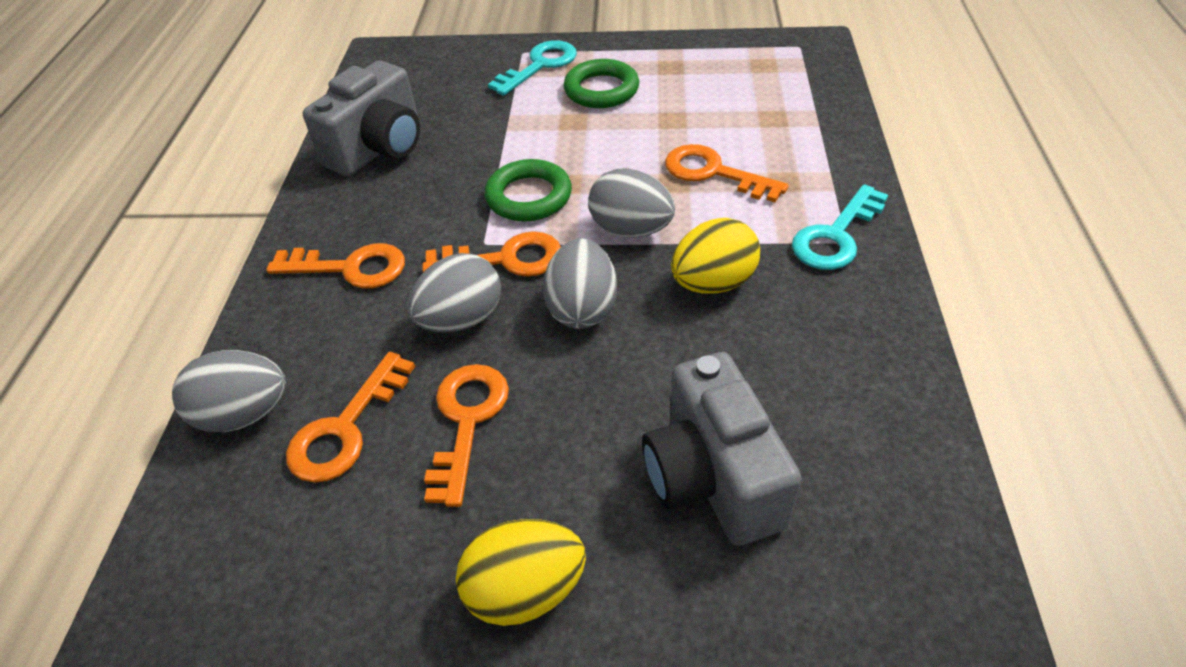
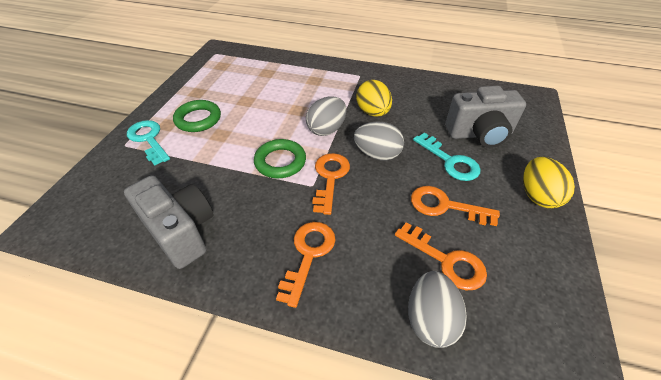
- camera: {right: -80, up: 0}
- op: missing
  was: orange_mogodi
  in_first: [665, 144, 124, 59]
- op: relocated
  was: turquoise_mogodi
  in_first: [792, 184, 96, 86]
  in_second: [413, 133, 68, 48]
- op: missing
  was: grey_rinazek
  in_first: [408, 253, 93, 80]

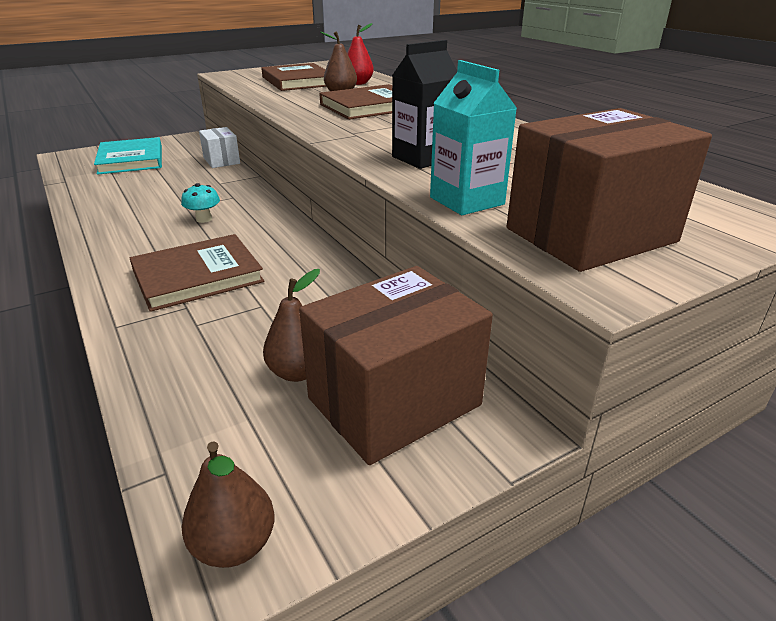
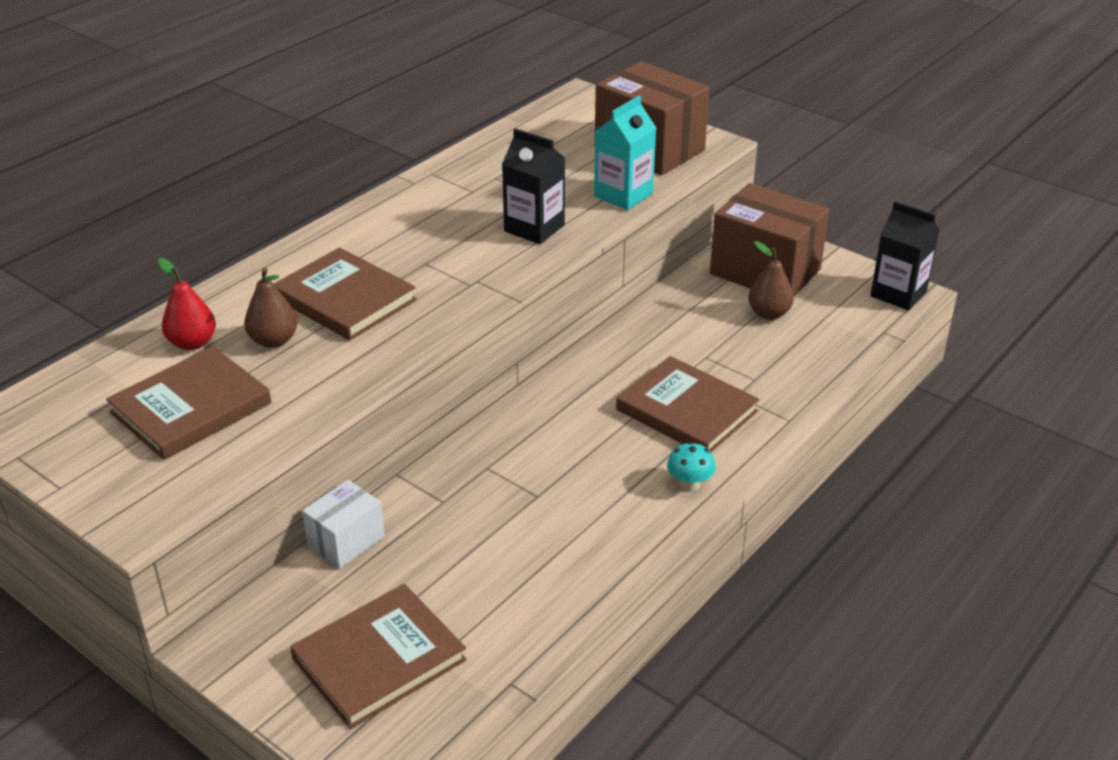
- camera: {right: -110, up: 5}
- op: colour
  was: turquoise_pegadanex
  now: brown_pegadanex
  in_first: [94, 137, 68, 38]
  in_second: [290, 584, 177, 145]
- op: relocated
  was: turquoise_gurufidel
  in_first: [181, 183, 39, 40]
  in_second: [667, 442, 49, 49]
- op: exchanged
  was: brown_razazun
  now: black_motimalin
  in_first: [182, 441, 93, 127]
  in_second: [870, 201, 70, 109]

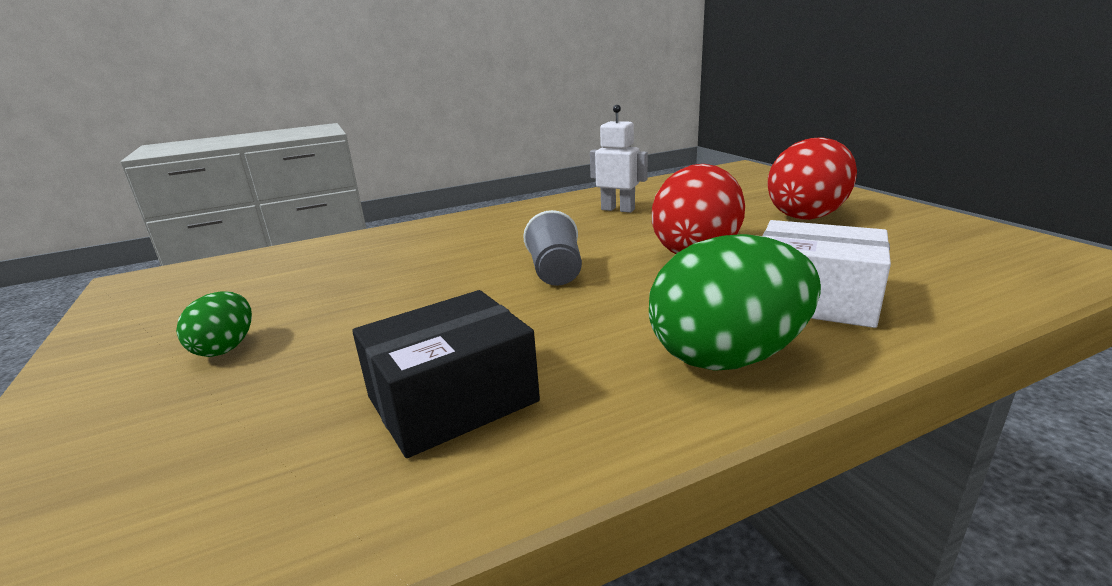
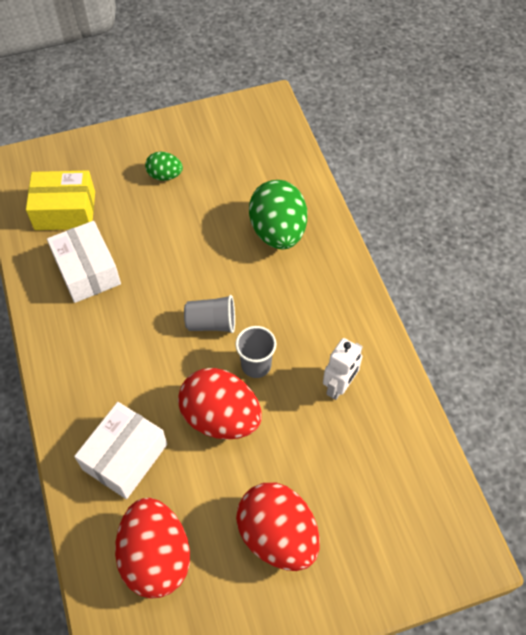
- camera: {right: 95, up: 35}
- op: relocated
  was: green_rinazek
  in_first: [649, 234, 172, 137]
  in_second: [249, 180, 58, 69]
- op: colour
  was: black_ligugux
  now: white_ligugux
  in_first: [352, 290, 188, 168]
  in_second: [47, 221, 74, 82]
- op: appeared
  now: yellow_ligugux
  in_second: [26, 170, 69, 60]
- op: appeared
  now: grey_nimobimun
  in_second: [235, 326, 41, 52]
- op: appeared
  now: red_rinazek
  in_second: [115, 498, 75, 101]

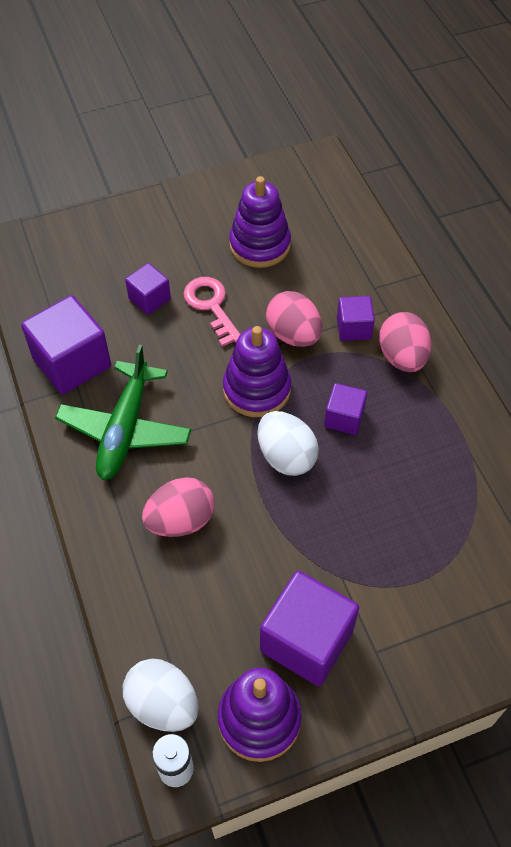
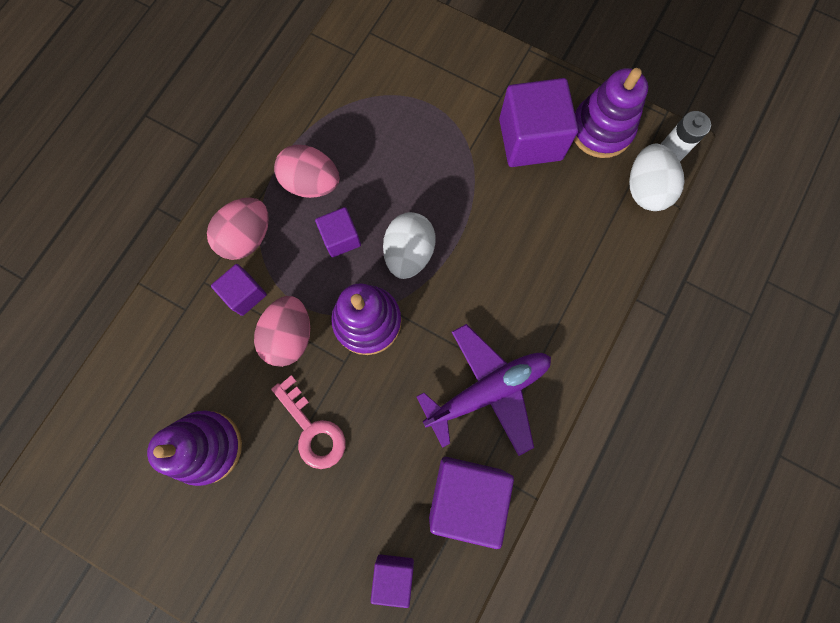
- camera: {right: -130, up: 20}
- op: relocated
  was: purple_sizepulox
  in_first: [125, 263, 46, 52]
  in_second: [371, 554, 43, 54]
- op: spun
  was: pink_mogodi
  in_first: [183, 277, 57, 70]
  in_second: [271, 375, 75, 94]
  clockwise: -60
- op: colour
  was: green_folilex
  now: purple_folilex
  in_first: [55, 345, 136, 135]
  in_second: [416, 324, 135, 132]
- op: relocated
  was: pink_rinazek
  in_first: [142, 477, 73, 60]
  in_second: [274, 145, 65, 53]

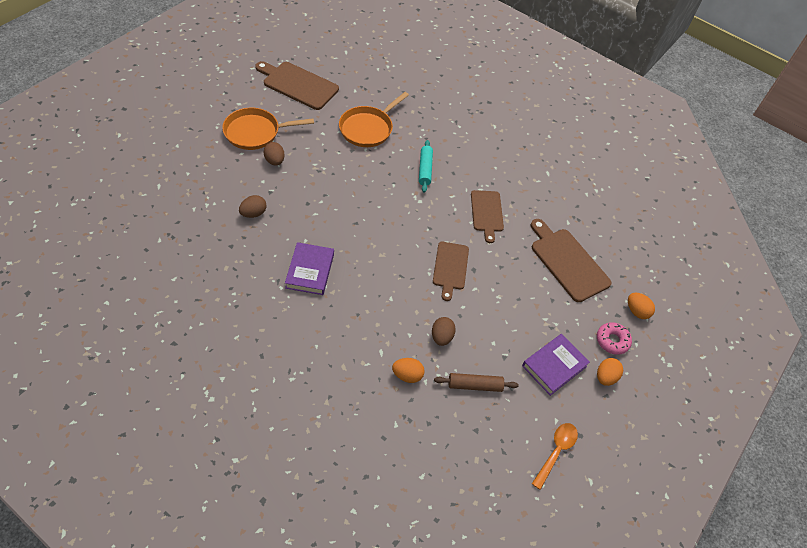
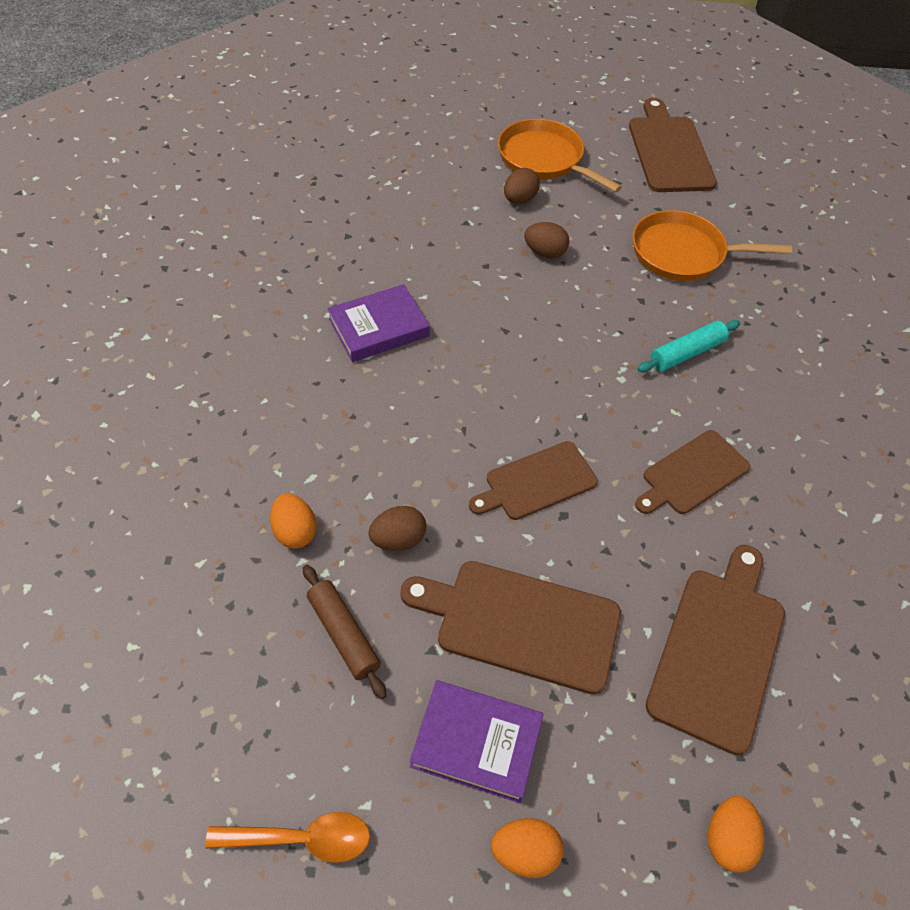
- camera: {right: 60, up: 0}
- op: relocated
  was: brown_rinazek
  in_first: [239, 195, 28, 23]
  in_second: [524, 222, 46, 36]
- op: missing
  was: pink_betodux
  in_first: [597, 322, 35, 33]
- op: appeared
  now: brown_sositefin
  in_second: [400, 561, 221, 134]

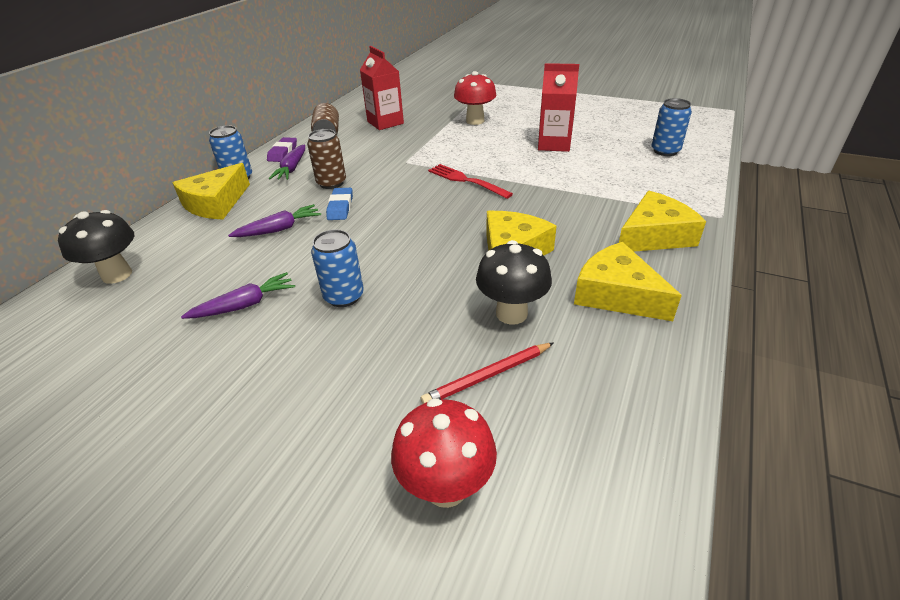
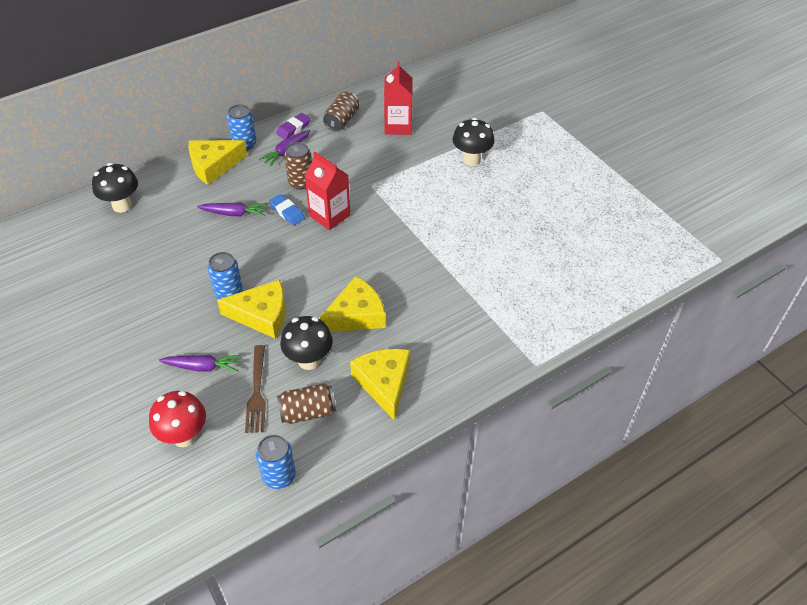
- camera: {right: 30, up: 10}
- op: relocated
  was: red_motimalin
  in_first: [538, 63, 41, 89]
  in_second: [305, 152, 45, 78]
- op: colour
  was: red_gurufidel
  now: black_gurufidel
  in_first: [454, 71, 43, 54]
  in_second: [452, 118, 43, 48]
- op: relocated
  was: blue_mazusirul
  in_first: [651, 98, 41, 58]
  in_second: [256, 435, 40, 54]
- op: missing
  was: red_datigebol
  in_first: [428, 164, 85, 35]
- op: spun
  was: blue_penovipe
  in_first: [326, 188, 27, 32]
  in_second: [269, 194, 36, 32]
  clockwise: -75
- op: relocated
  was: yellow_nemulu
  in_first: [619, 191, 87, 61]
  in_second: [217, 279, 69, 59]
- op: relocated
  was: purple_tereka
  in_first: [181, 272, 114, 47]
  in_second: [159, 355, 82, 17]
- op: exchanged
  was: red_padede
  now: brown_datigebol
  in_first: [421, 343, 132, 61]
  in_second: [245, 345, 21, 88]
- op: appeared
  now: brown_mazusirul
  in_second: [277, 383, 59, 41]

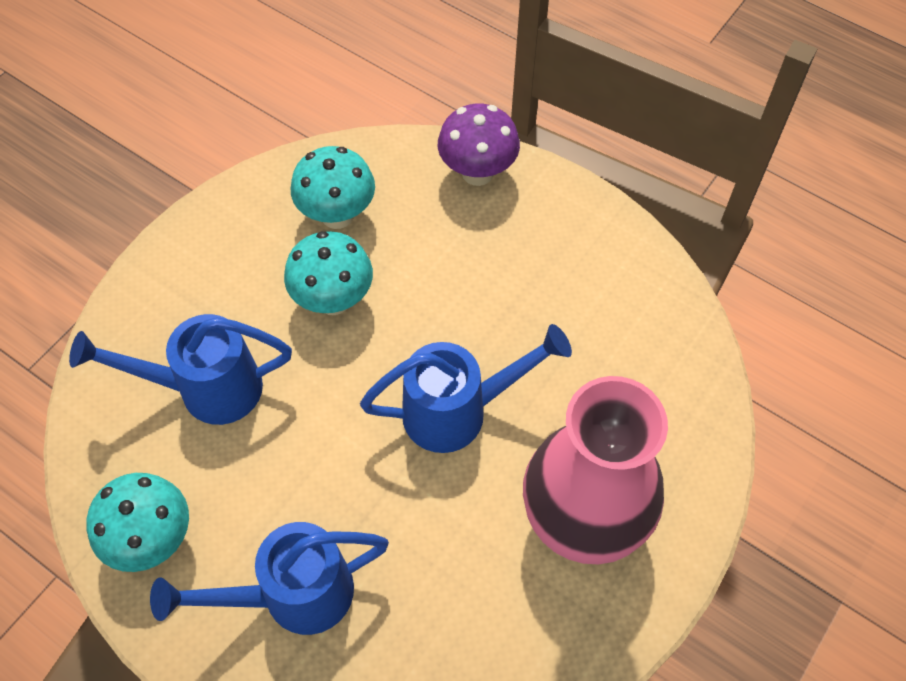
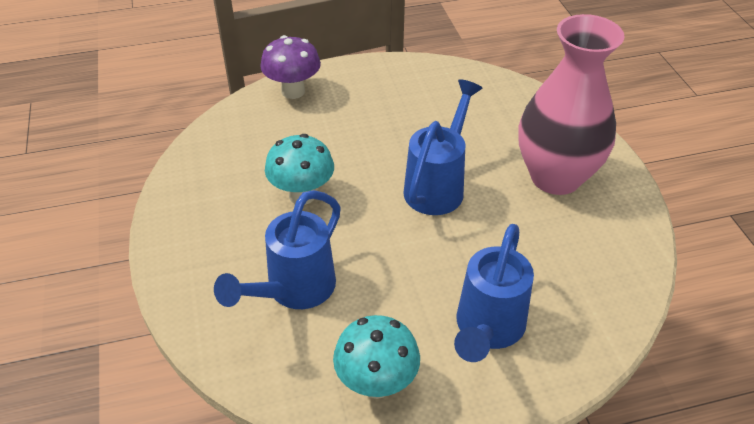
- camera: {right: -50, up: -15}
- op: missing
  was: turquoise_gurufidel
  in_first: [291, 146, 84, 83]

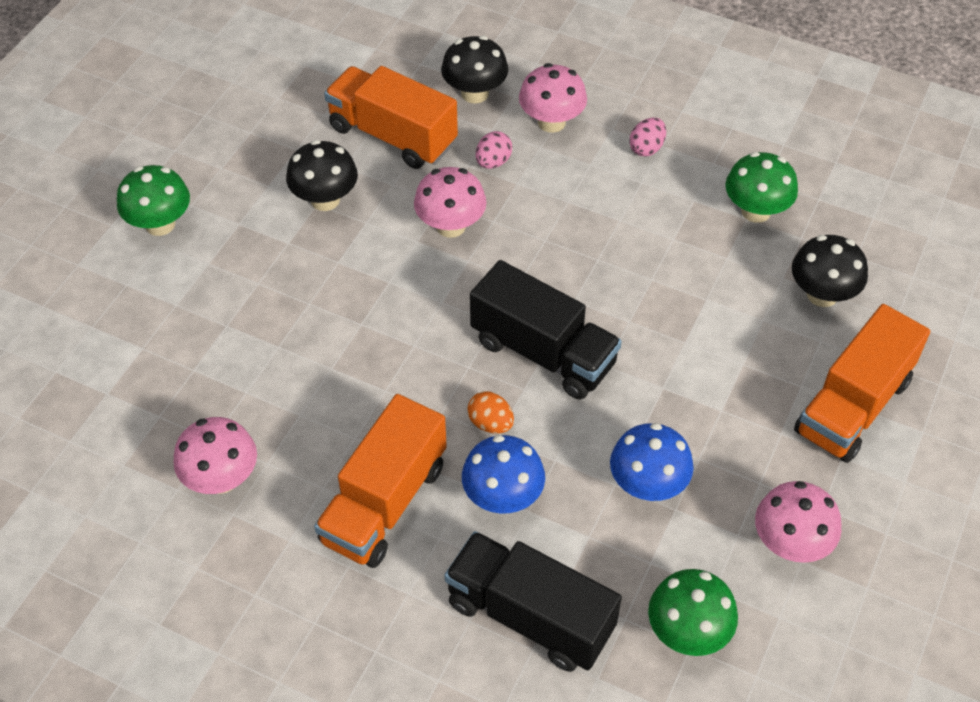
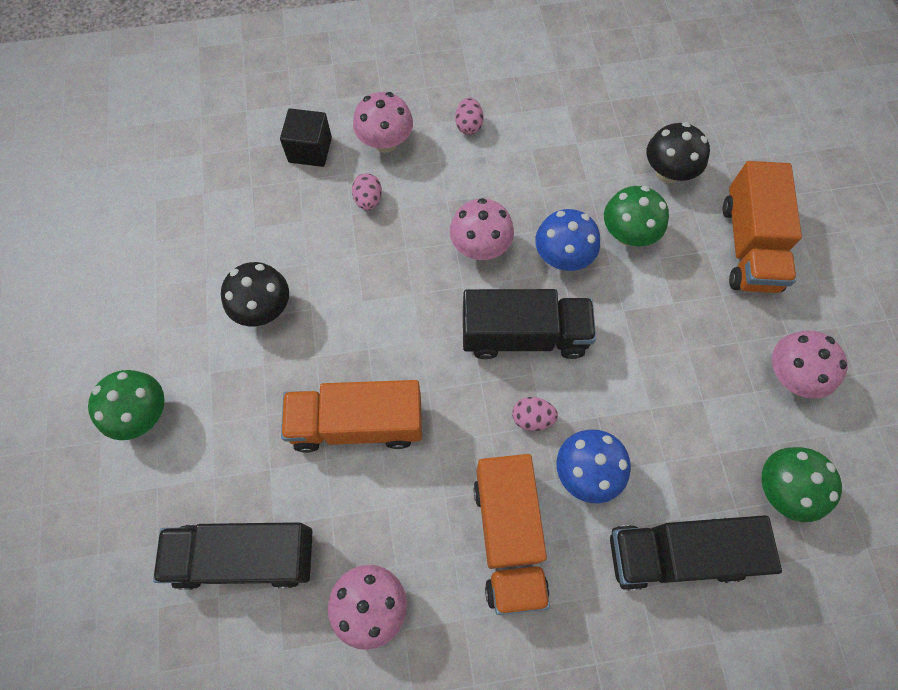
- camera: {right: -35, up: 15}
- op: exchanged
  was: black_gurufidel
  now: black_sizepulox
  in_first: [441, 36, 67, 68]
  in_second: [280, 108, 52, 59]
- op: relocated
  was: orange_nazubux
  in_first: [324, 66, 134, 103]
  in_second: [281, 380, 141, 73]
- op: relocated
  was: green_gurufidel
  in_first: [725, 152, 73, 71]
  in_second: [604, 186, 65, 60]
- op: relocated
  was: pink_gurufidel
  in_first: [414, 167, 72, 71]
  in_second: [450, 198, 64, 62]
- op: colour
  was: orange_rinazek
  now: pink_rinazek
  in_first: [468, 391, 46, 43]
  in_second: [512, 397, 46, 34]
- op: relocated
  was: blue_gurufidel
  in_first: [610, 423, 84, 78]
  in_second: [535, 209, 65, 62]
- op: appeared
  now: black_nazubux
  in_second: [153, 522, 160, 68]

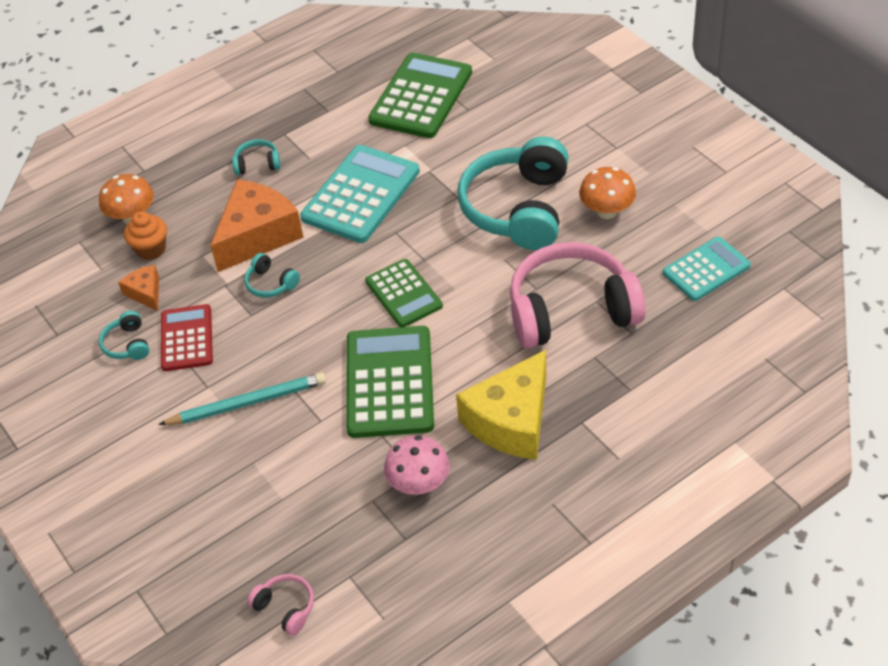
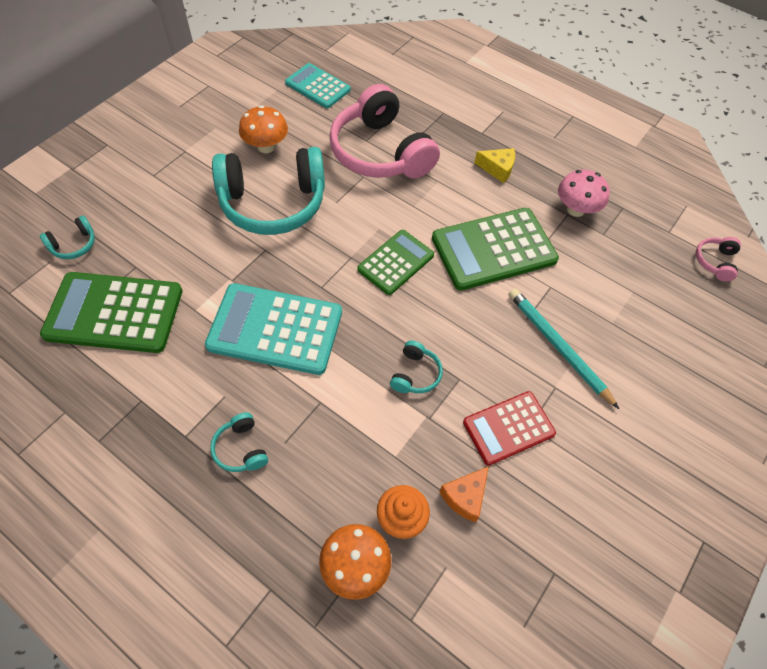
- camera: {right: -115, up: 10}
- op: missing
  was: orange_nemulu
  in_first: [210, 179, 94, 93]
- op: relocated
  was: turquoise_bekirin
  in_first: [99, 311, 50, 49]
  in_second: [40, 215, 55, 44]
- op: size
  was: yellow_nemulu
  in_first: [456, 350, 91, 110]
  in_second: [474, 148, 41, 35]
  ratio: 0.48

